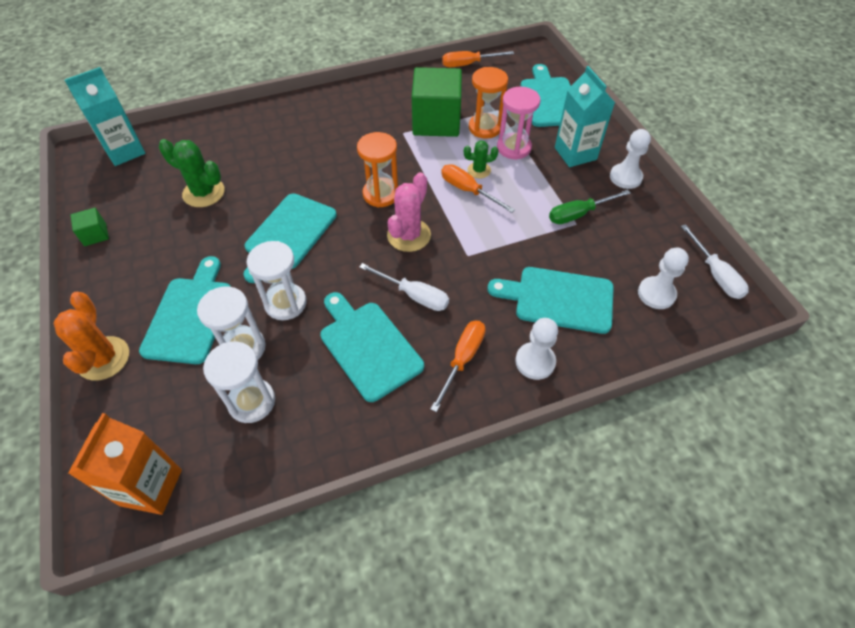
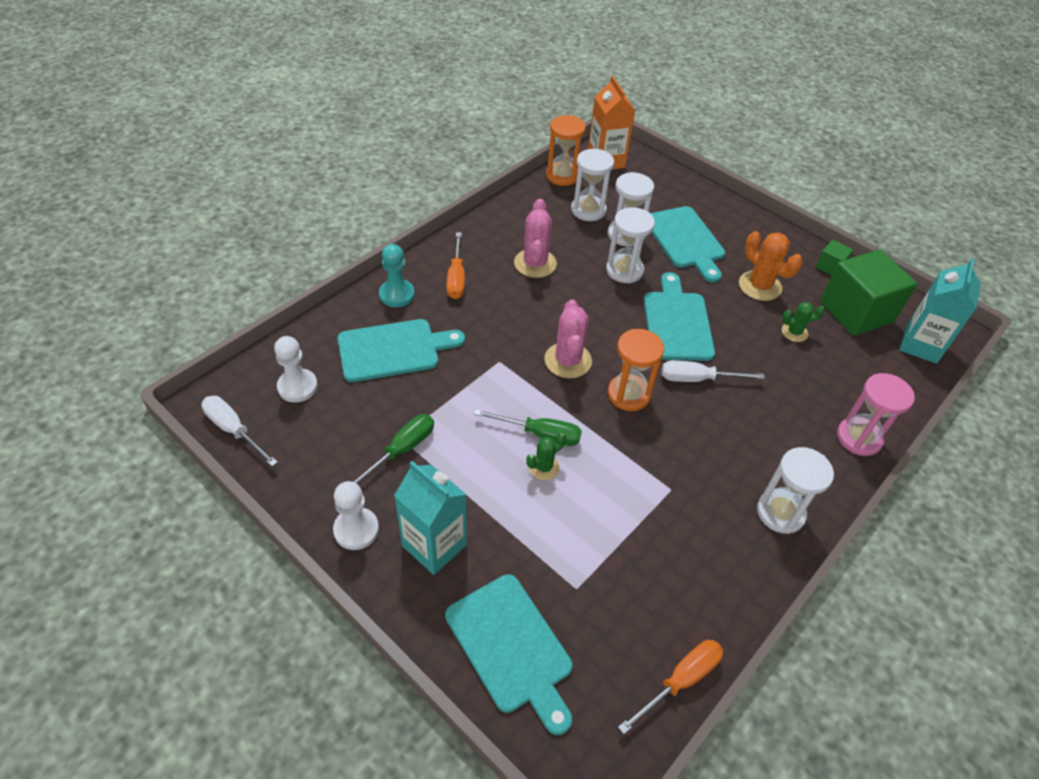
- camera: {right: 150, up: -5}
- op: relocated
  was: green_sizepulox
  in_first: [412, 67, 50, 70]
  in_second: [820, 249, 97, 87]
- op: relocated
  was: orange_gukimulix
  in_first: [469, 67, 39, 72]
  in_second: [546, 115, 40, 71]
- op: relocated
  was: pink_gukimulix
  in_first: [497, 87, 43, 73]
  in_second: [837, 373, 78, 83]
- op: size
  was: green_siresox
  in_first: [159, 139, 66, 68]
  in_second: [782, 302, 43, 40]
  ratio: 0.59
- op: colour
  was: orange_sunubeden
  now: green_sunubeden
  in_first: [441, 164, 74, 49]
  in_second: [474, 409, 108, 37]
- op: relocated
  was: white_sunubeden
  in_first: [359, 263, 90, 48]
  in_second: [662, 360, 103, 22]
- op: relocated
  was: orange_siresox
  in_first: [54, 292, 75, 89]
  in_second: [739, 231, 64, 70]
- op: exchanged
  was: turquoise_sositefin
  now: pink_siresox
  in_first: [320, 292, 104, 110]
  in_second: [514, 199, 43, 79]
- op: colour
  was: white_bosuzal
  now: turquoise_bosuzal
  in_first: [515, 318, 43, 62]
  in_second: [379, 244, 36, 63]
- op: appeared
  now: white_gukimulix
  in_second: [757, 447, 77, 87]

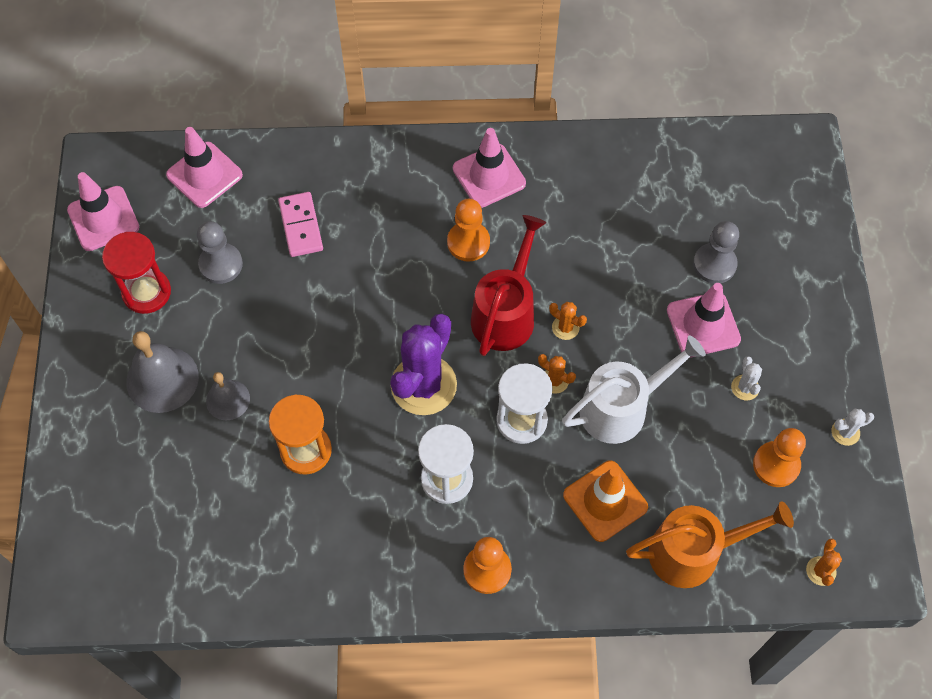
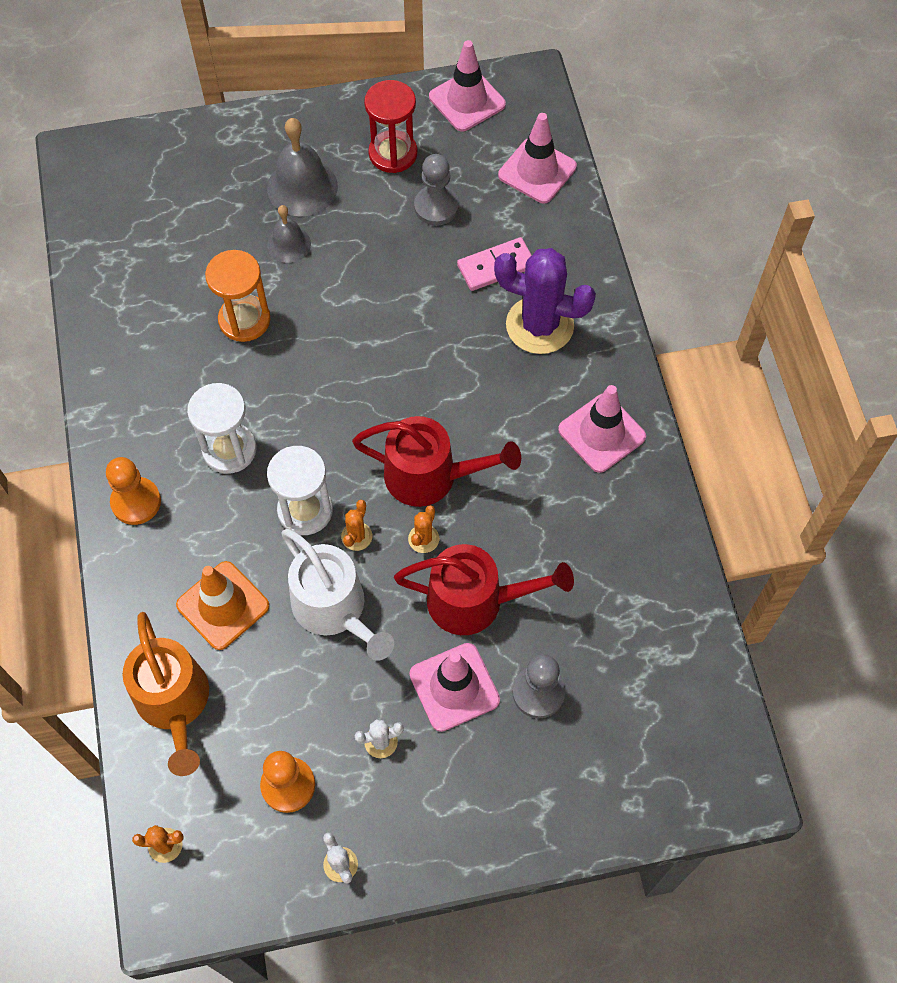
- camera: {right: 80, up: 0}
- op: missing
  was: orange_bosuzal
  in_first: [447, 199, 43, 63]
- op: relocated
  was: purple_siresox
  in_first: [390, 314, 67, 101]
  in_second: [494, 248, 102, 106]
- op: appeared
  now: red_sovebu
  in_second: [394, 544, 180, 91]

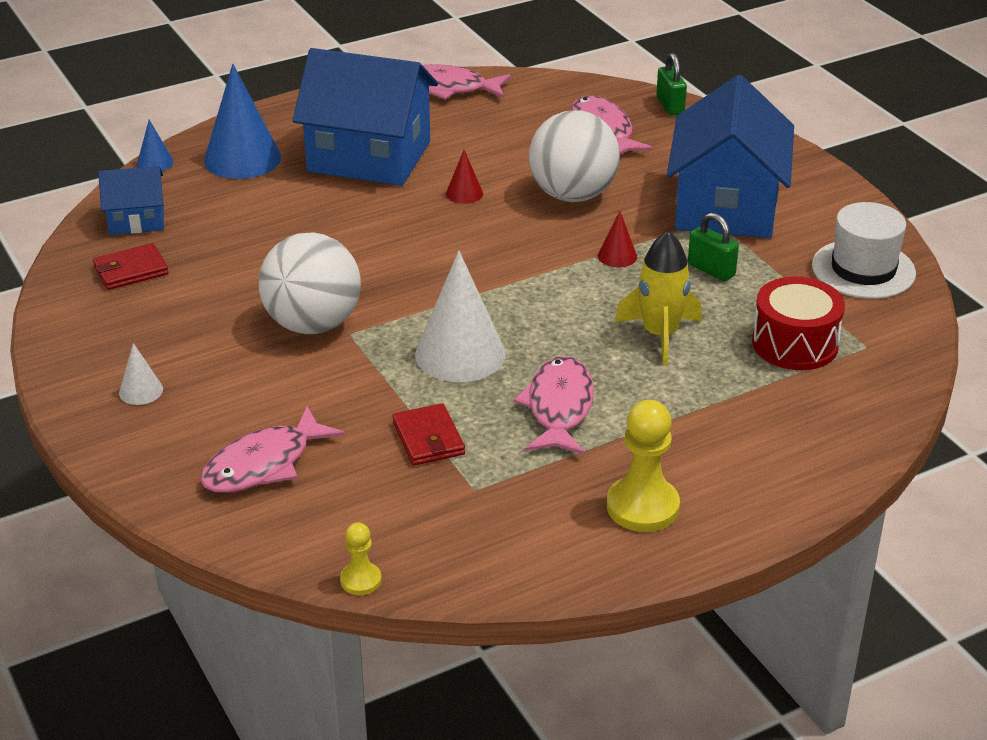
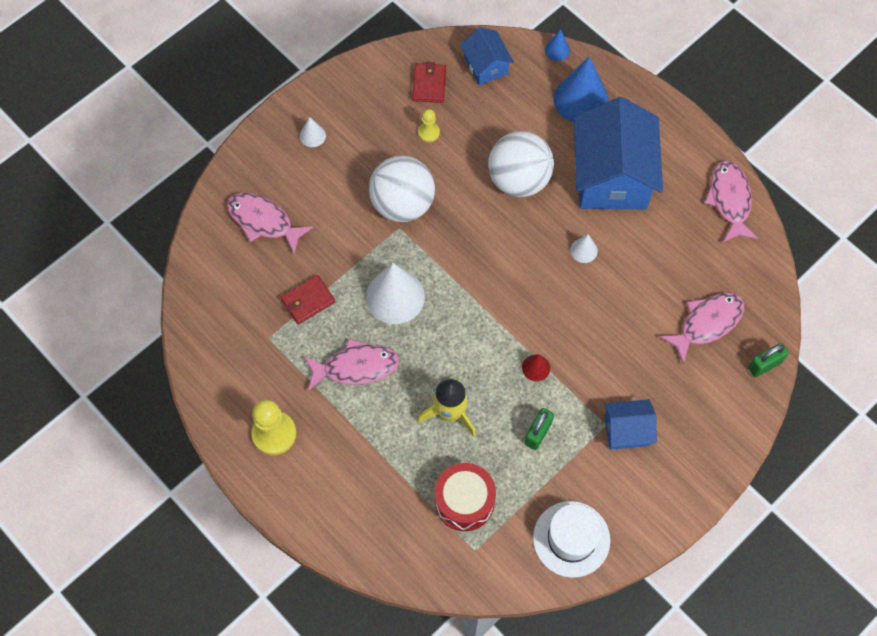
- camera: {right: 75, up: 30}
- op: size
  was: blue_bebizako
  in_first: [667, 75, 127, 163]
  in_second: [604, 399, 53, 51]
  ratio: 0.5
- op: relocated
  was: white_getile
  in_first: [529, 110, 91, 92]
  in_second: [488, 131, 66, 66]
- op: colour
  was: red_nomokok
  now: white_nomokok
  in_first: [446, 150, 37, 54]
  in_second: [570, 234, 28, 29]
- op: spun
  was: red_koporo
  in_first: [93, 243, 76, 47]
  in_second: [412, 62, 34, 41]
  clockwise: 45
- op: relocated
  was: yellow_bosuzal
  in_first: [340, 522, 41, 73]
  in_second: [418, 109, 22, 33]

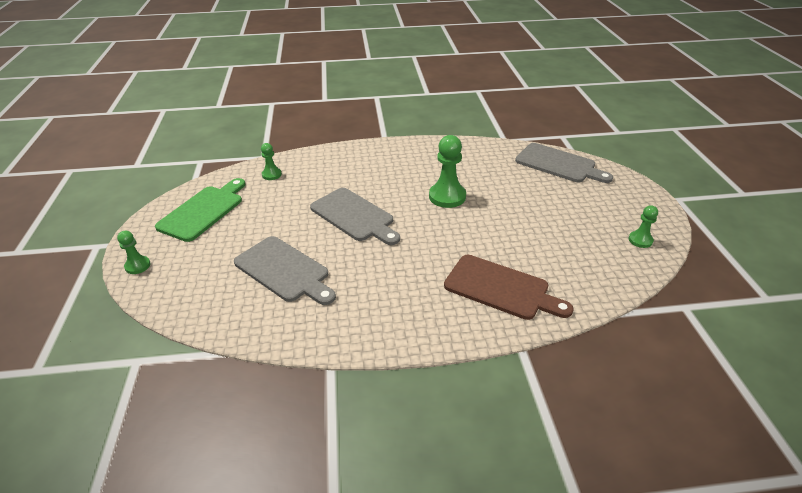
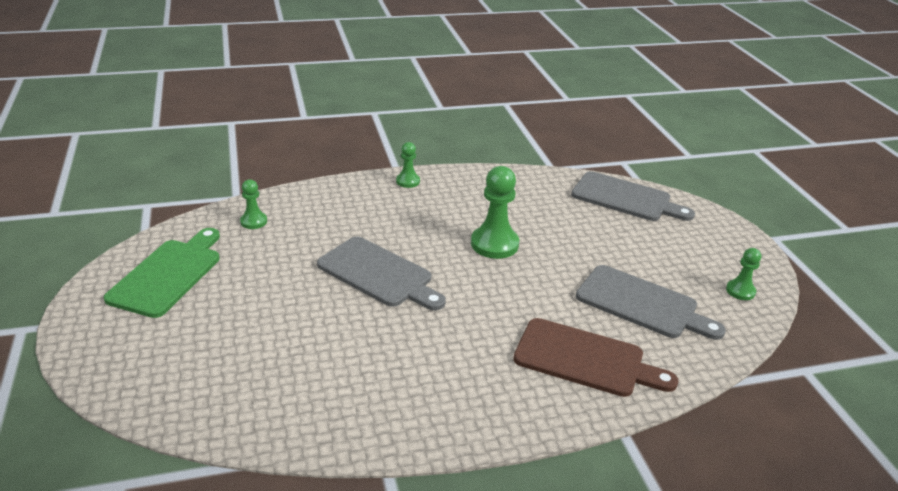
- camera: {right: -10, up: -5}
- op: relocated
  was: green_bosuzal
  in_first: [117, 231, 33, 43]
  in_second: [396, 142, 24, 46]
- op: relocated
  was: grey_sositefin
  in_first: [234, 236, 102, 69]
  in_second: [576, 265, 150, 75]

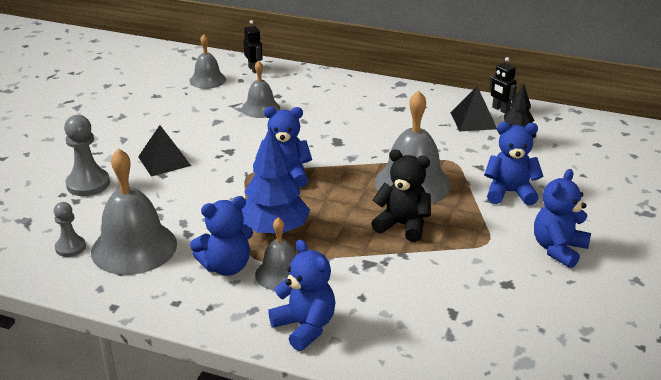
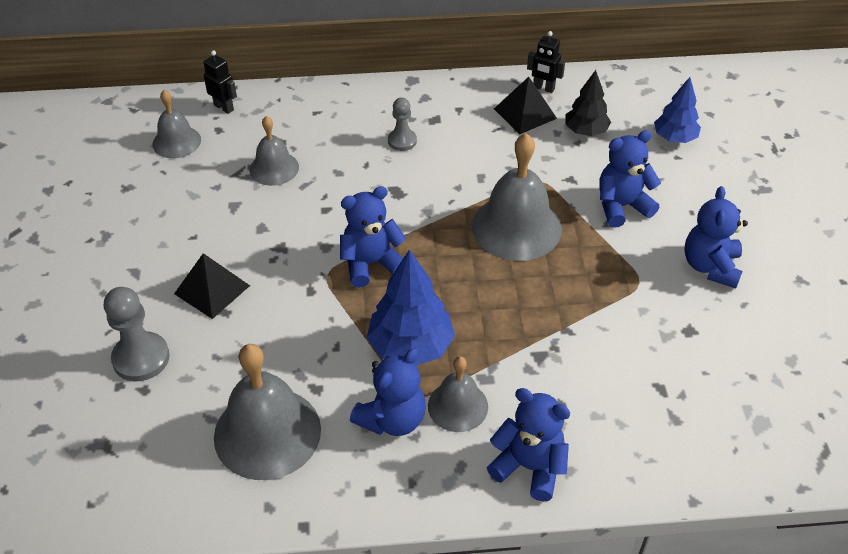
- camera: {right: -25, up: 15}
- op: missing
  was: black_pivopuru
  in_first: [371, 149, 60, 93]
- op: relocated
  was: grey_bosuzal
  in_first: [54, 202, 32, 55]
  in_second: [388, 98, 29, 53]
- op: appeared
  now: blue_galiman
  in_second: [654, 77, 47, 66]

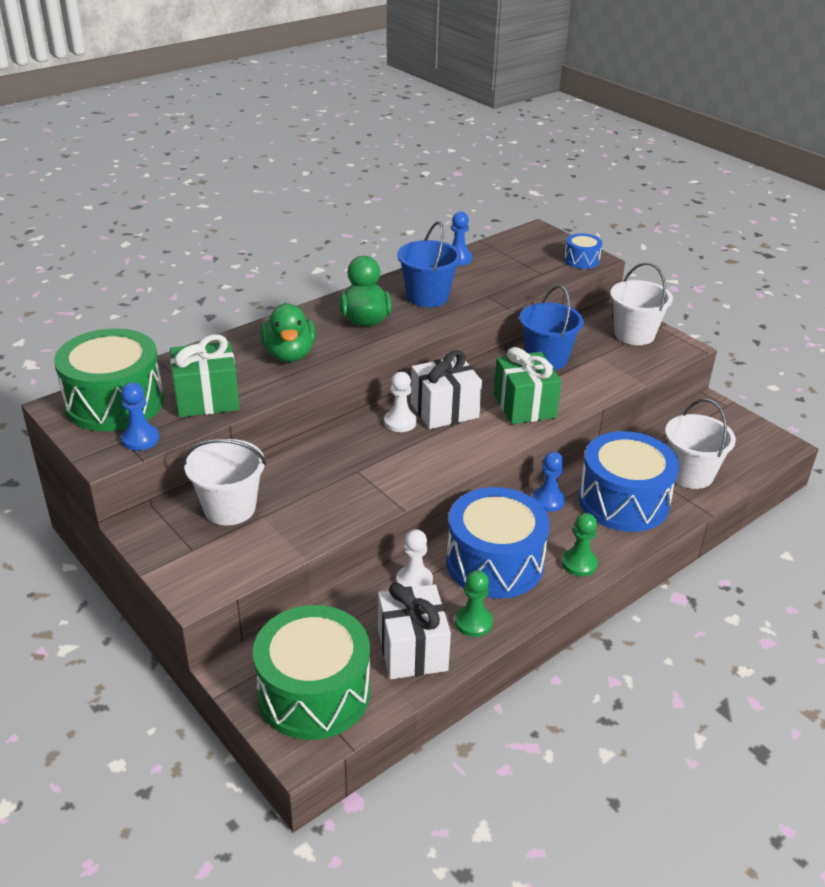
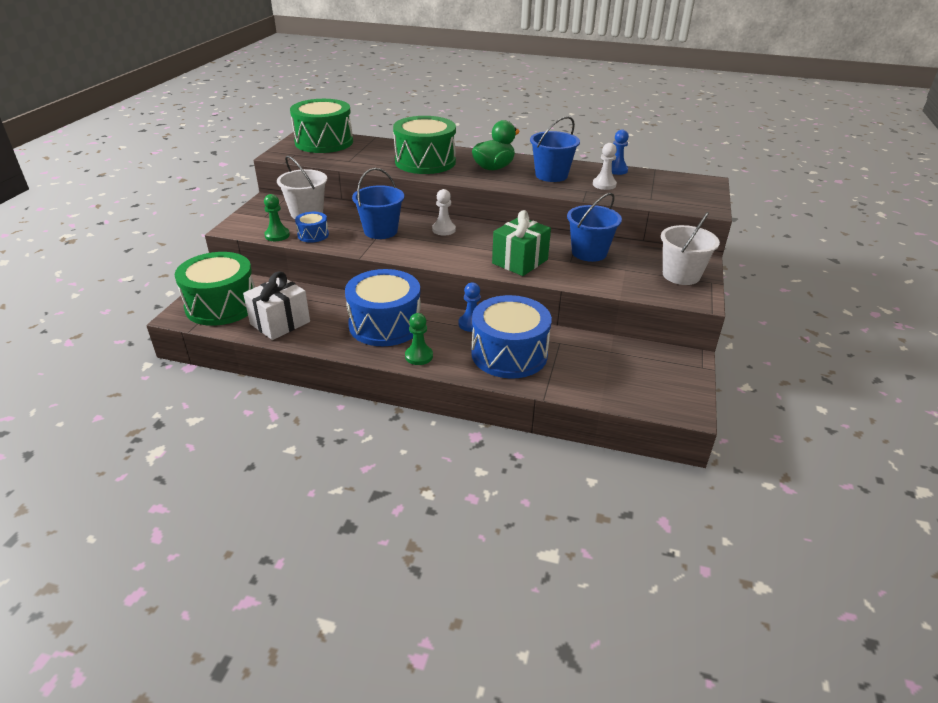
- camera: {right: 55, up: 0}
- op: relocated
  was: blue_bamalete
  in_first: [564, 233, 38, 36]
  in_second: [295, 212, 34, 31]
- op: exchanged
  was: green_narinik
  now: green_bamalete
  in_first: [260, 303, 55, 59]
  in_second: [393, 116, 63, 58]
- op: missing
  was: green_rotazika
  in_first: [170, 334, 70, 83]
- op: missing
  was: white_rotazika
  in_first: [411, 350, 71, 79]
- op: missing
  was: blue_bosuzal
  in_first: [121, 382, 38, 69]
- op: missing
  was: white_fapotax
  in_first: [665, 398, 71, 91]
- op: relocated
  was: white_bosuzal
  in_first: [397, 530, 36, 57]
  in_second: [593, 143, 24, 47]
- op: relocated
  was: green_bosuzal
  in_first: [455, 570, 38, 67]
  in_second: [264, 194, 26, 47]
- op: appeared
  now: blue_fapotax
  in_second: [352, 168, 52, 71]

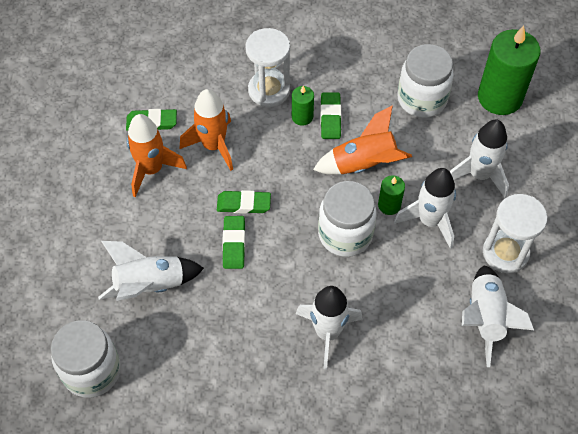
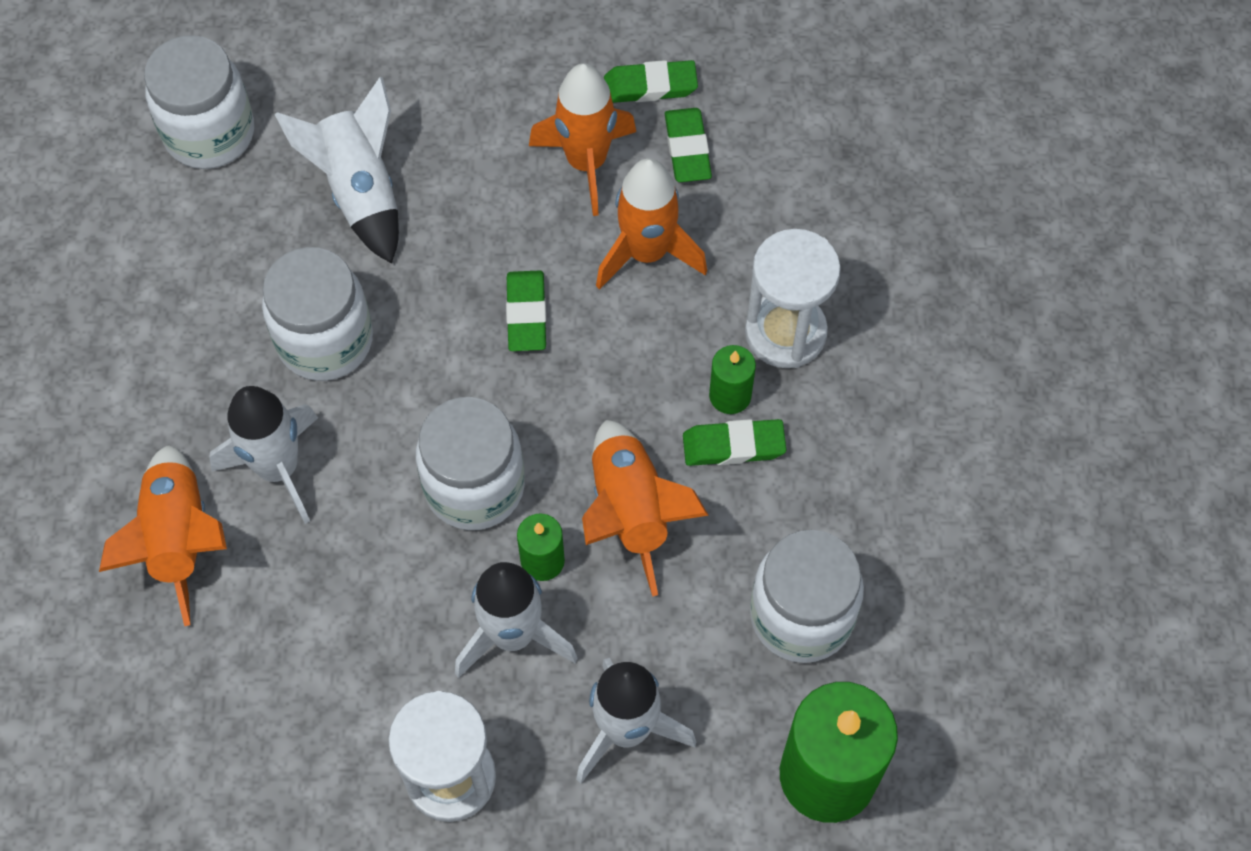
- camera: {right: 85, up: 5}
- op: relocated
  was: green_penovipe
  in_first: [222, 216, 23, 53]
  in_second: [604, 60, 94, 43]
- op: missing
  was: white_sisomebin
  in_first: [462, 265, 72, 102]
- op: appeared
  now: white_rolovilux
  in_second: [262, 247, 111, 134]
- op: appeared
  now: orange_sisomebin
  in_second: [99, 445, 128, 181]

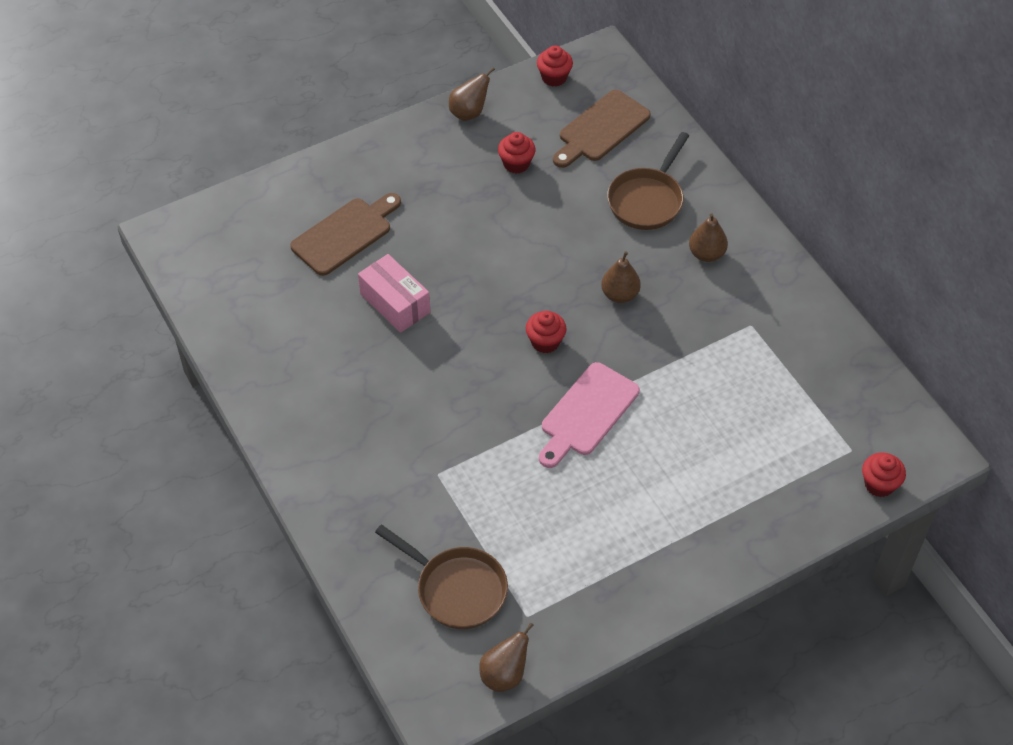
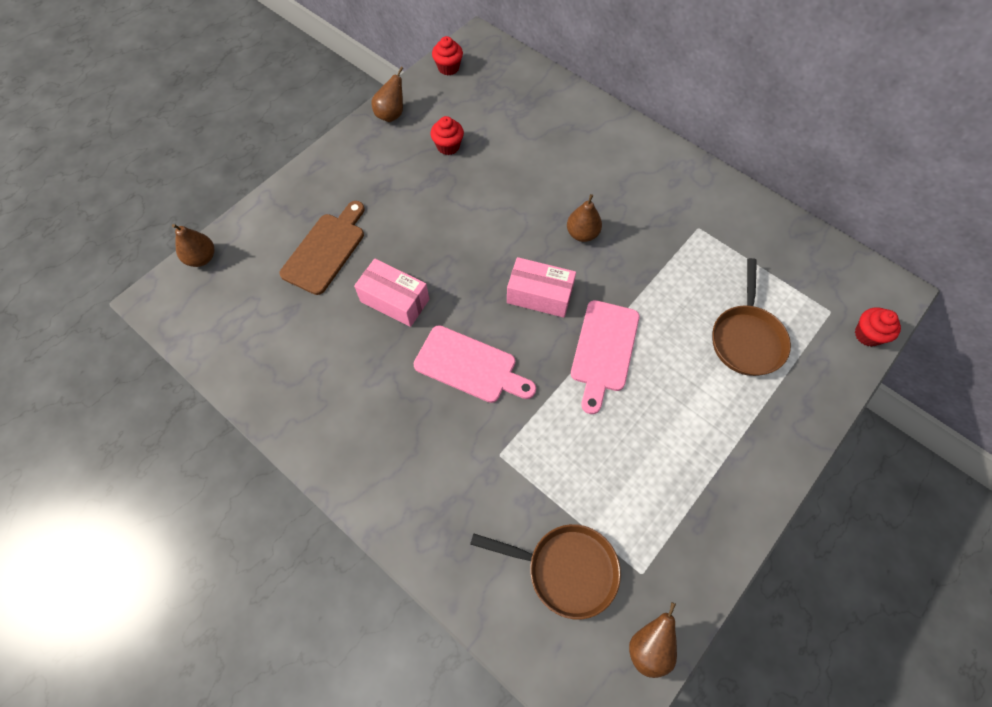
- camera: {right: -20, up: 10}
- op: missing
  was: brown_sositefin
  in_first: [553, 90, 98, 78]
- op: relocated
  was: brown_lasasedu
  in_first: [607, 132, 82, 98]
  in_second: [712, 258, 79, 118]
- op: relocated
  was: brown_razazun
  in_first: [689, 213, 39, 49]
  in_second: [172, 224, 43, 43]
- op: exchanged
  was: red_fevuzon
  now: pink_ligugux
  in_first: [526, 311, 41, 42]
  in_second: [507, 257, 69, 61]
- op: appeared
  now: pink_sositefin
  in_second: [414, 325, 122, 78]

